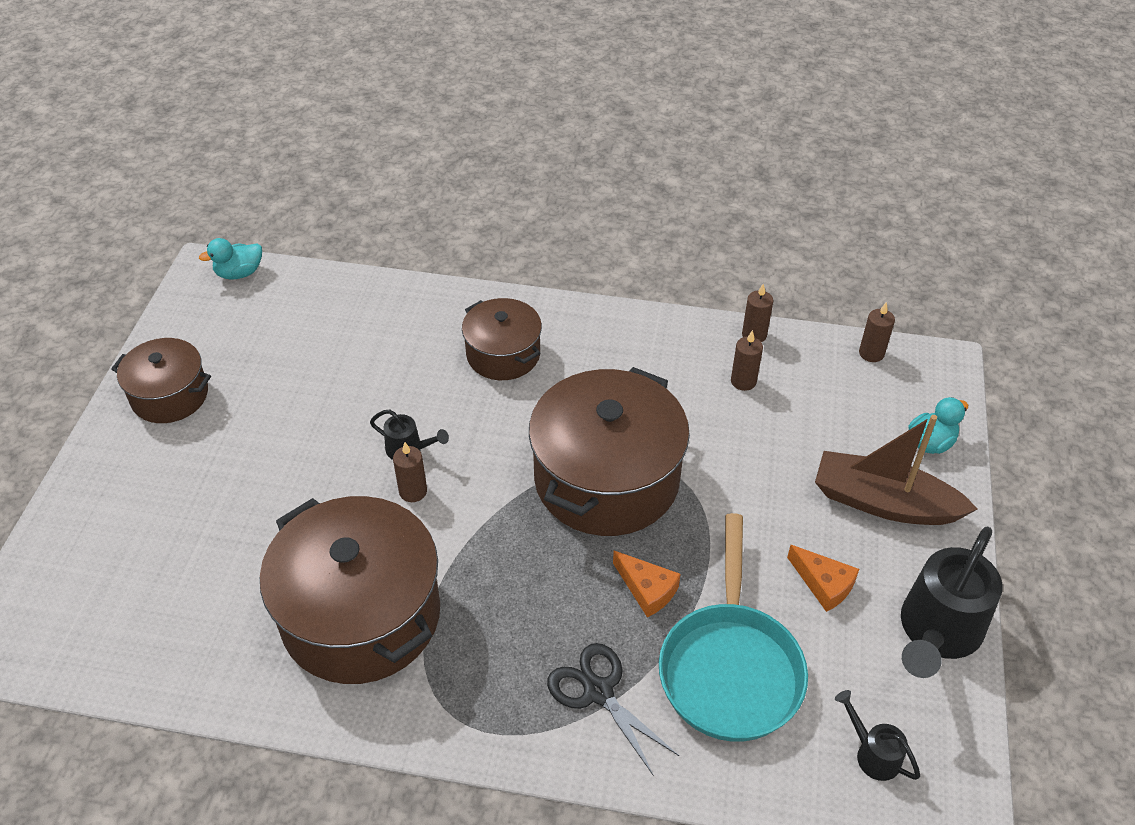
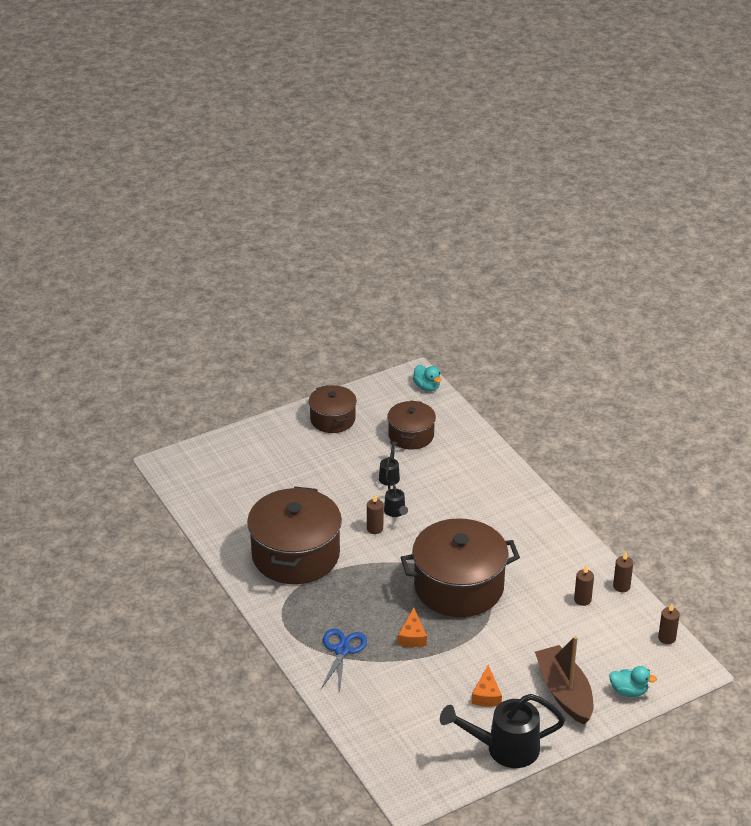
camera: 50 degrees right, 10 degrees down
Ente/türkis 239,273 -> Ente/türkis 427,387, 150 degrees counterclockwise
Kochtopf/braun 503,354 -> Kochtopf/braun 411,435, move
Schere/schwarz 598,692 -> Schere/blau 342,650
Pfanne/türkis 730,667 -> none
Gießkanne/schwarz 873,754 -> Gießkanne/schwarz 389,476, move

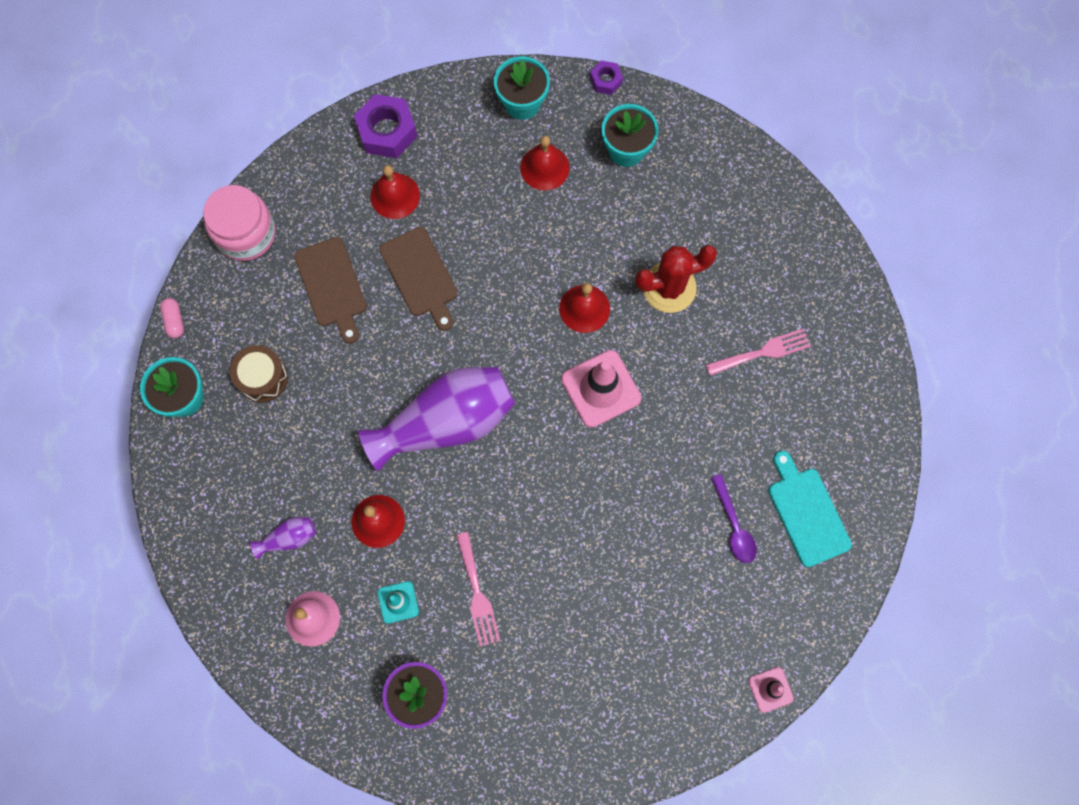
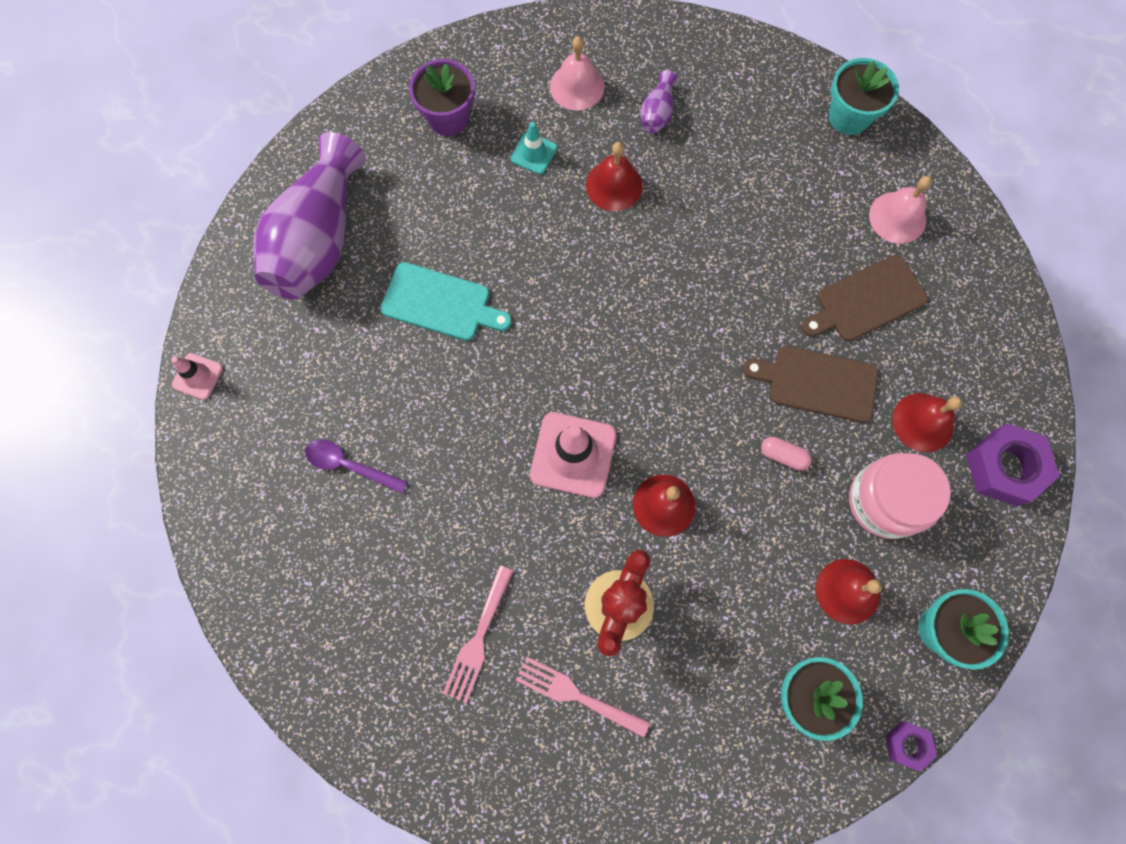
camera: 130 degrees right, 0 degrees up
Kapsel/rosa 174,321 -> Kapsel/rosa 783,455, move
Einmachglas/rosa 246,234 -> Einmachglas/rosa 885,501, move
Trommel/braun 262,378 -> none
Schneidebrett/braun 332,286 -> Schneidebrett/braun 867,300, 45 degrees counterclockwise
Vase/lila 446,423 -> Vase/lila 319,239, move
Gabel/rosa 477,594 -> Gabel/rosa 576,695, move
Schneidebrett/türkis 807,513 -> Schneidebrett/türkis 440,303, move
none -> Glocke/rosa 897,217

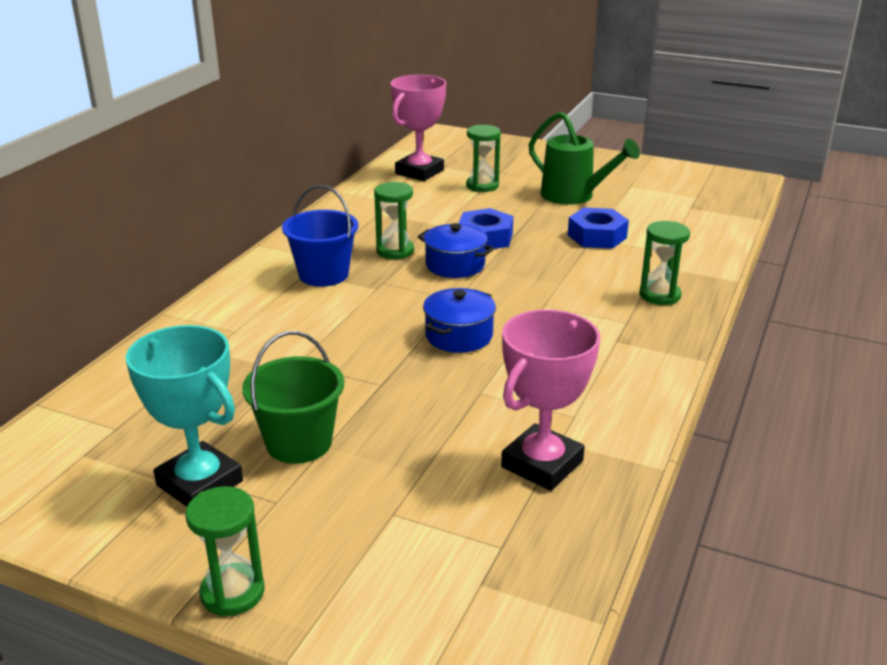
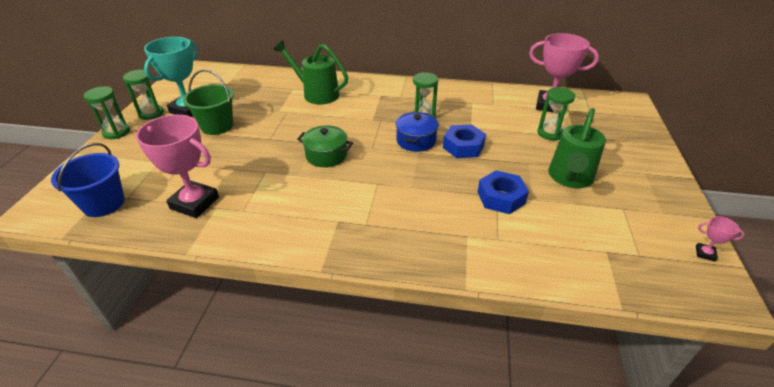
camera: 75 degrees right, 10 degrees up
Eimer/blau 323,274 -> Eimer/blau 104,203, move
Kochtopf/blau 459,336 -> Kochtopf/grün 326,155
Sanduhr/grün 659,295 -> Sanduhr/grün 151,113, move
none -> Gießkanne/grün 316,94
none -> Pokal/rosa 705,253

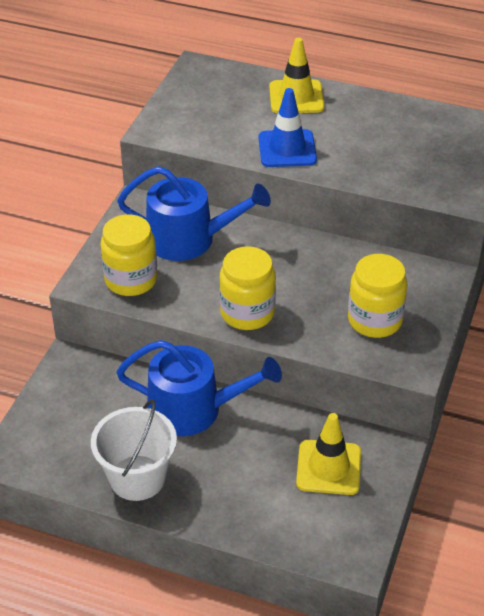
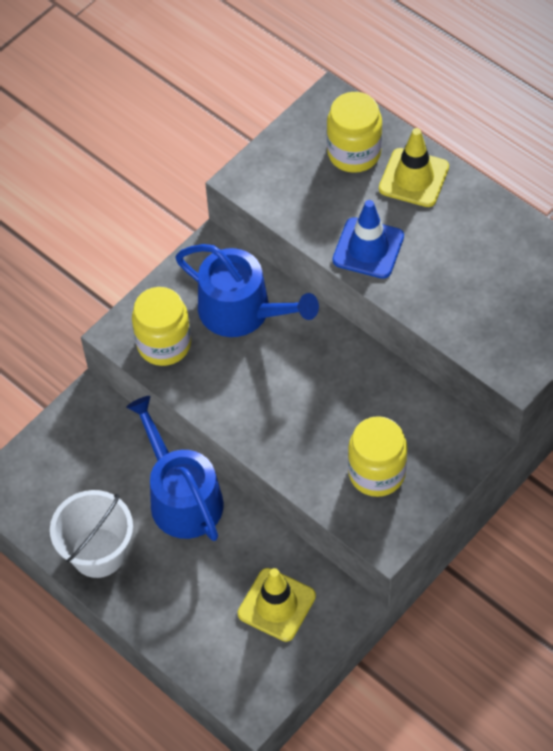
camera: 25 degrees right, 15 degrees up
Gießkanne/blau 194,409 -> Gießkanne/blau 181,496, 150 degrees counterclockwise
Einmachglas/gelb 247,313 -> Einmachglas/gelb 354,153, move

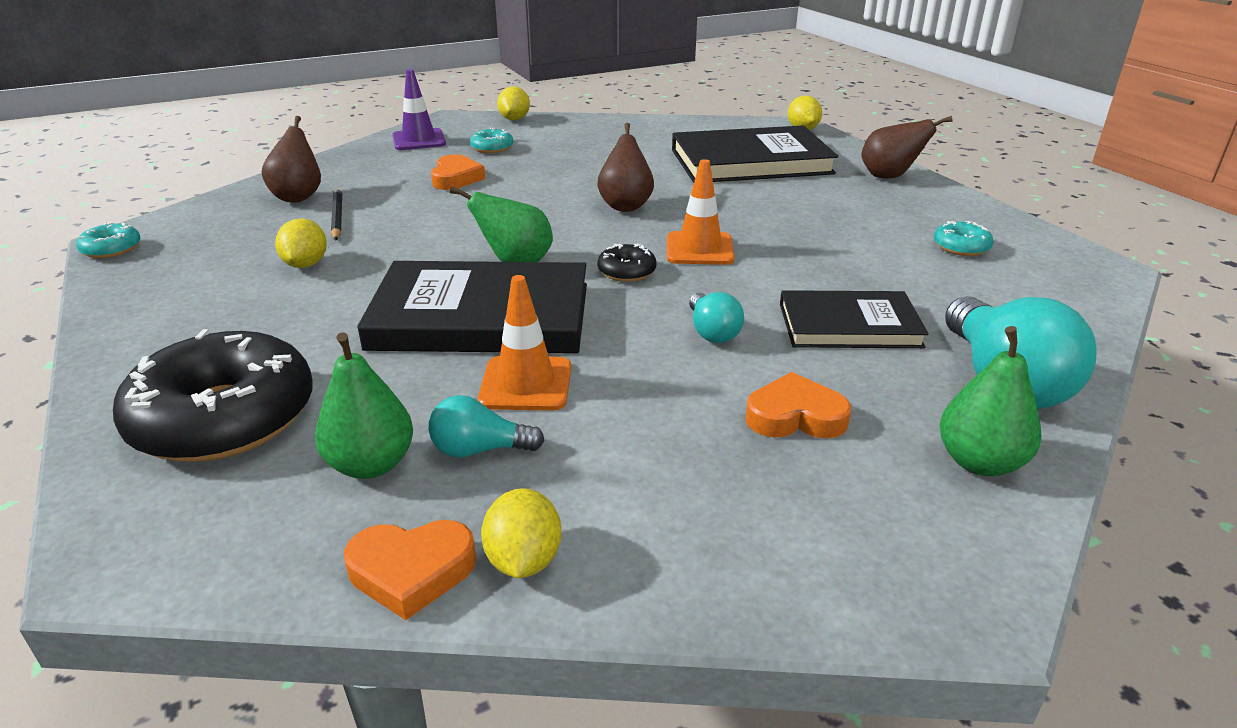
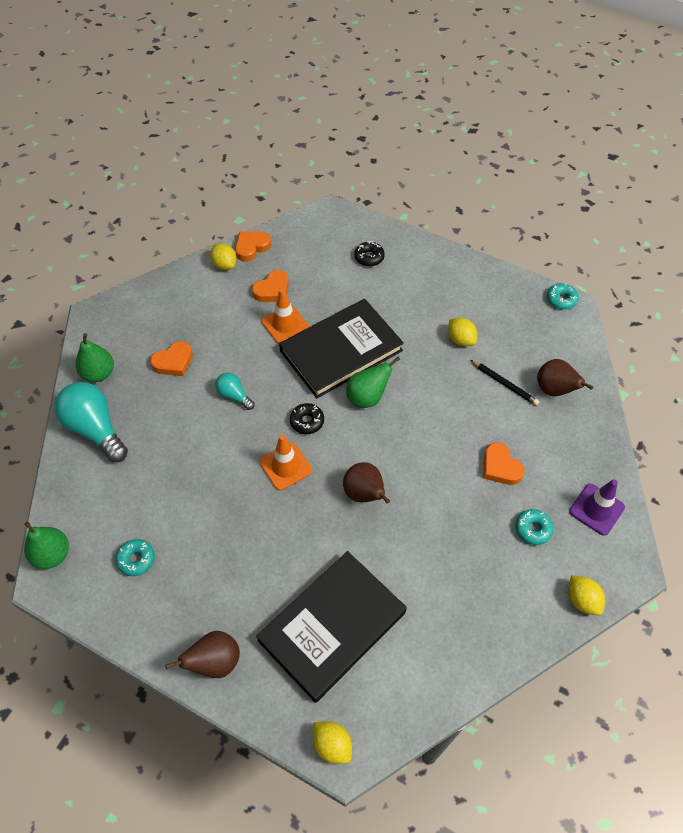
camera: 145 degrees right, 25 degrees up
Donut/schwarz 224,418 -> Donut/schwarz 369,257, x0.43
Birne/grün 371,464 -> Birne/grün 52,555, move
Glühbirne/türkis 480,449 -> Herz/orange 272,290
Buch/schwarz 849,325 -> none

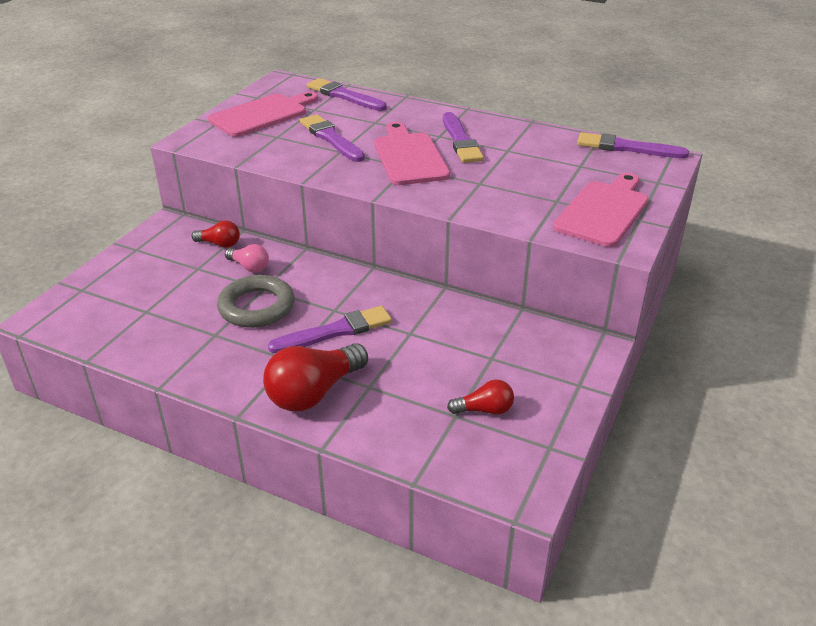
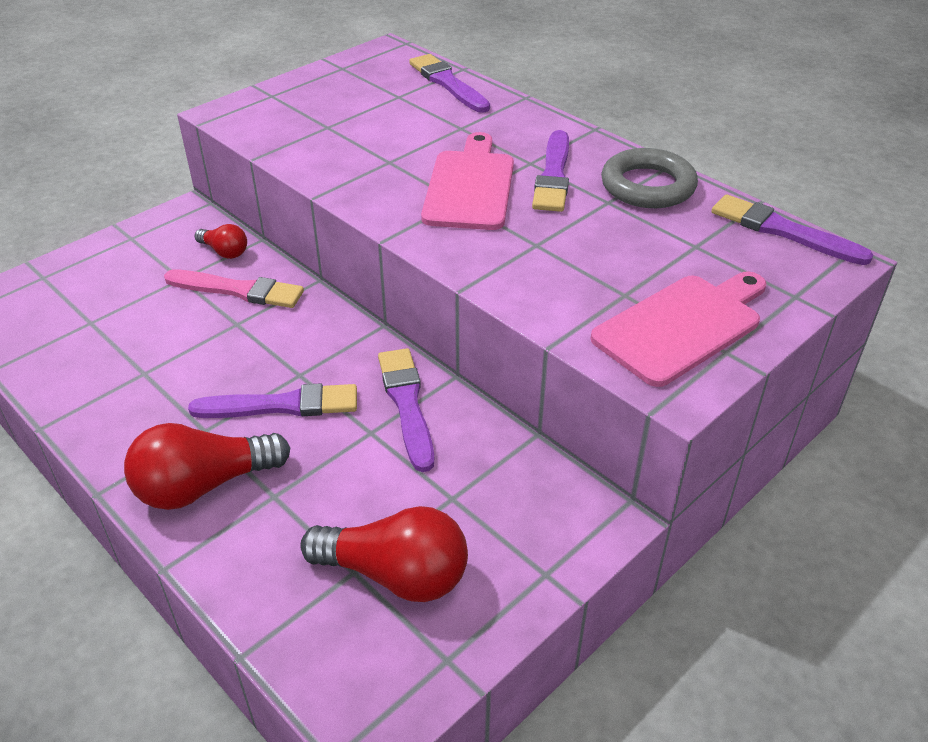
camera: 20 degrees right, 5 degrees up
Schneidebrett/rosa 262,114 -> none
Ring/grau 256,307 -> Ring/grau 647,186, move
Glühbirne/rosa 249,267 -> Pinsel/rosa 238,290
Pinsel/lila 331,138 -> Pinsel/lila 407,404, move
Glühbirne/rot 484,410 -> Glühbirne/rot 395,574, x1.86

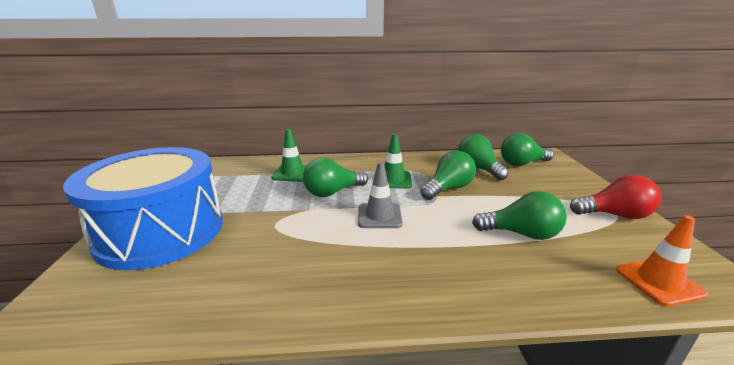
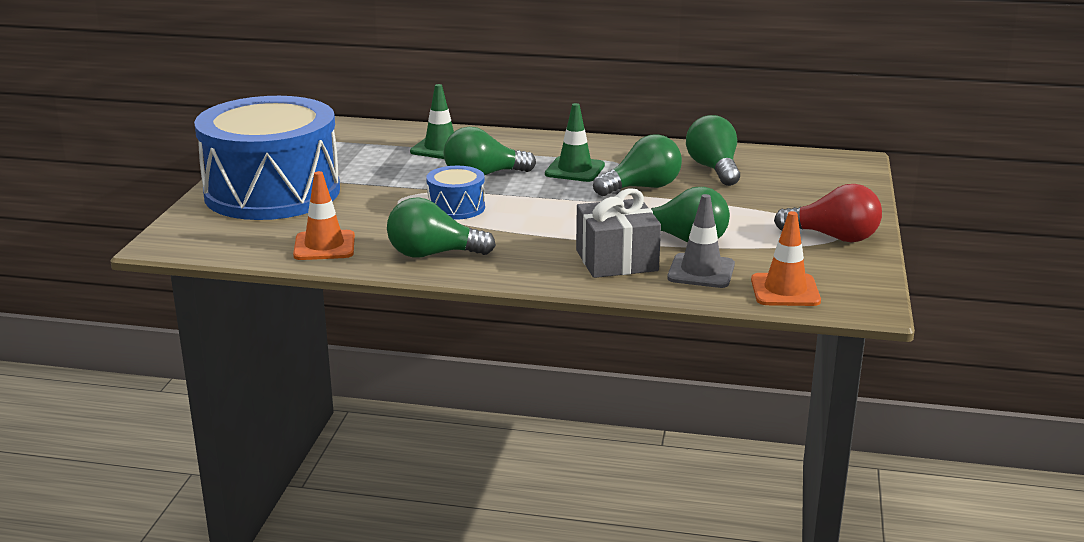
camera: 15 degrees right, 0 degrees up
Leitkegel/grau 379,216 -> Leitkegel/grau 701,271, move
Glühbirne/grün 522,163 -> Glühbirne/grün 433,254, move
none -> Leitkegel/orange 324,246
none -> Trommel/blau 456,207
none -> Geschenk/grau 616,260

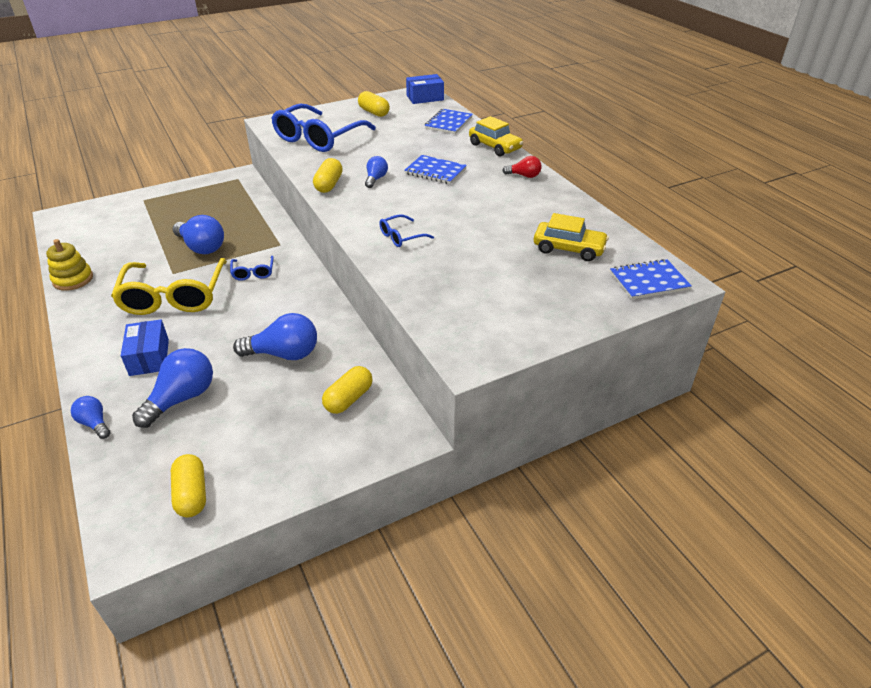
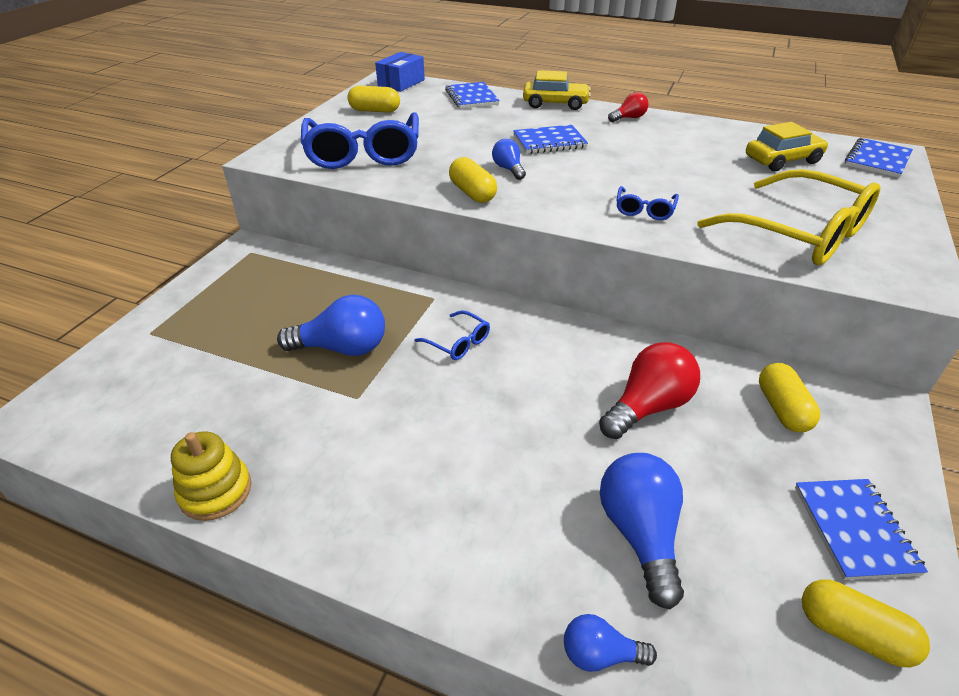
camera: 40 degrees left, 0 degrees up
Brille/gelb 173,297 -> Brille/gelb 800,234, move
Schachtel/blau 149,357 -> none
Glühbirne/blau 284,354 -> Glühbirne/rot 648,407
none -> Notizbuch/blau 854,529

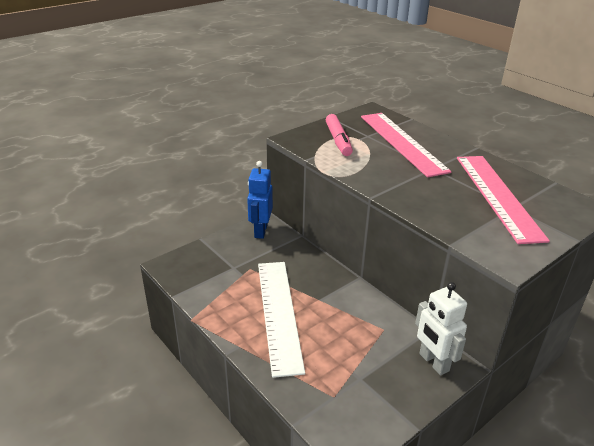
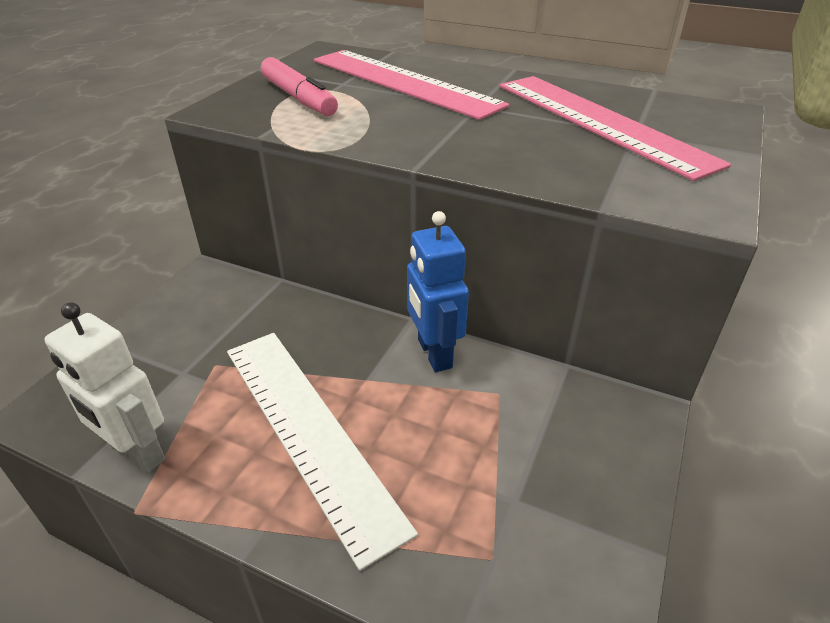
camera: 25 degrees left, 5 degrees up
Roboter/blau 260,231 -> Roboter/blau 434,354, move
Roboter/weiß 433,362 -> Roboter/weiß 137,453, move

